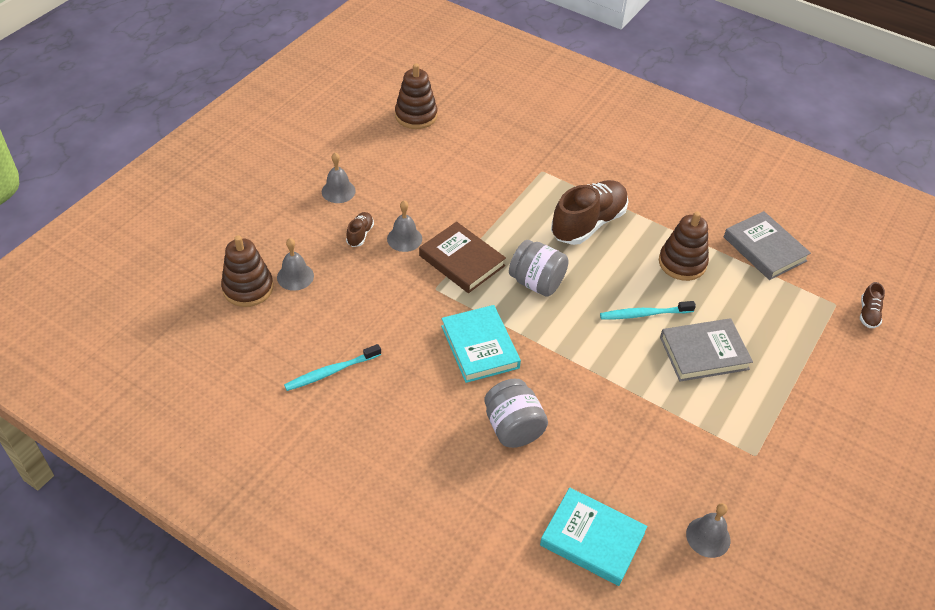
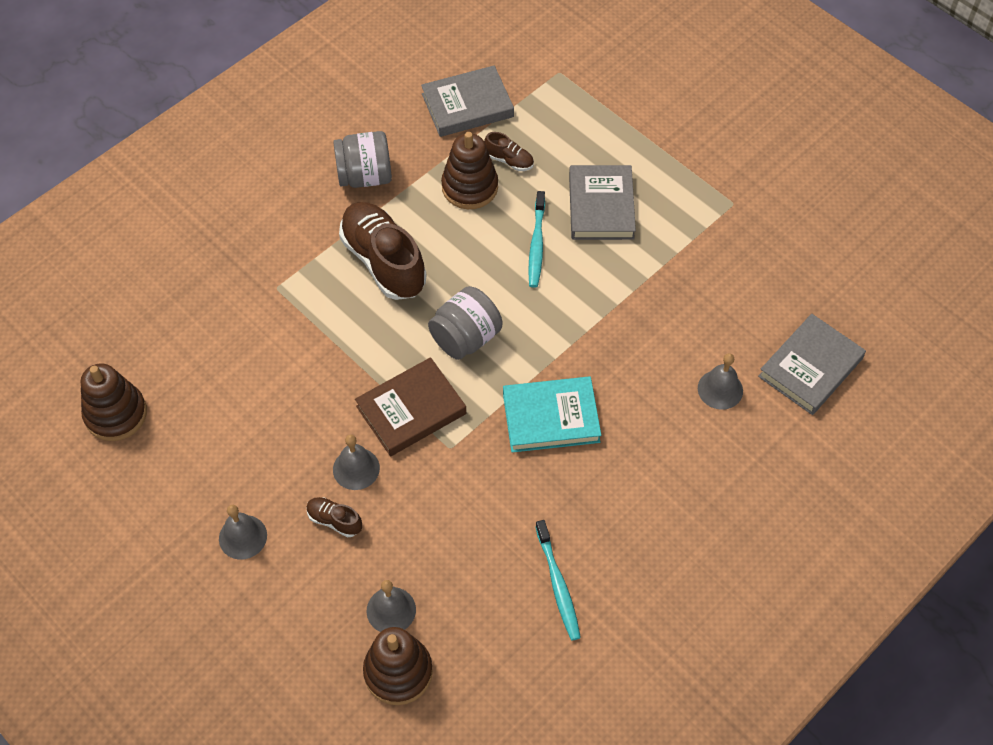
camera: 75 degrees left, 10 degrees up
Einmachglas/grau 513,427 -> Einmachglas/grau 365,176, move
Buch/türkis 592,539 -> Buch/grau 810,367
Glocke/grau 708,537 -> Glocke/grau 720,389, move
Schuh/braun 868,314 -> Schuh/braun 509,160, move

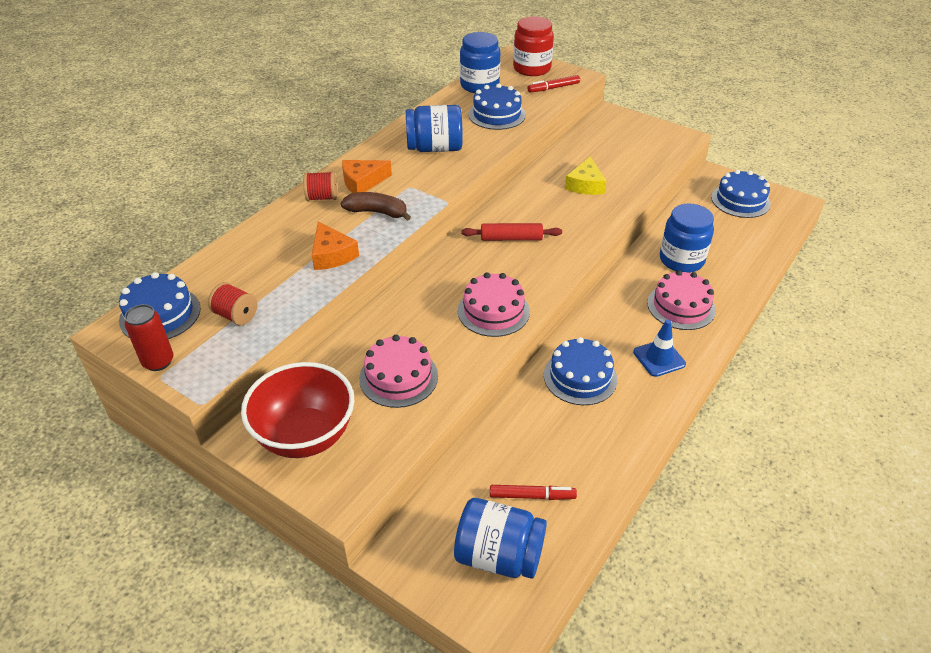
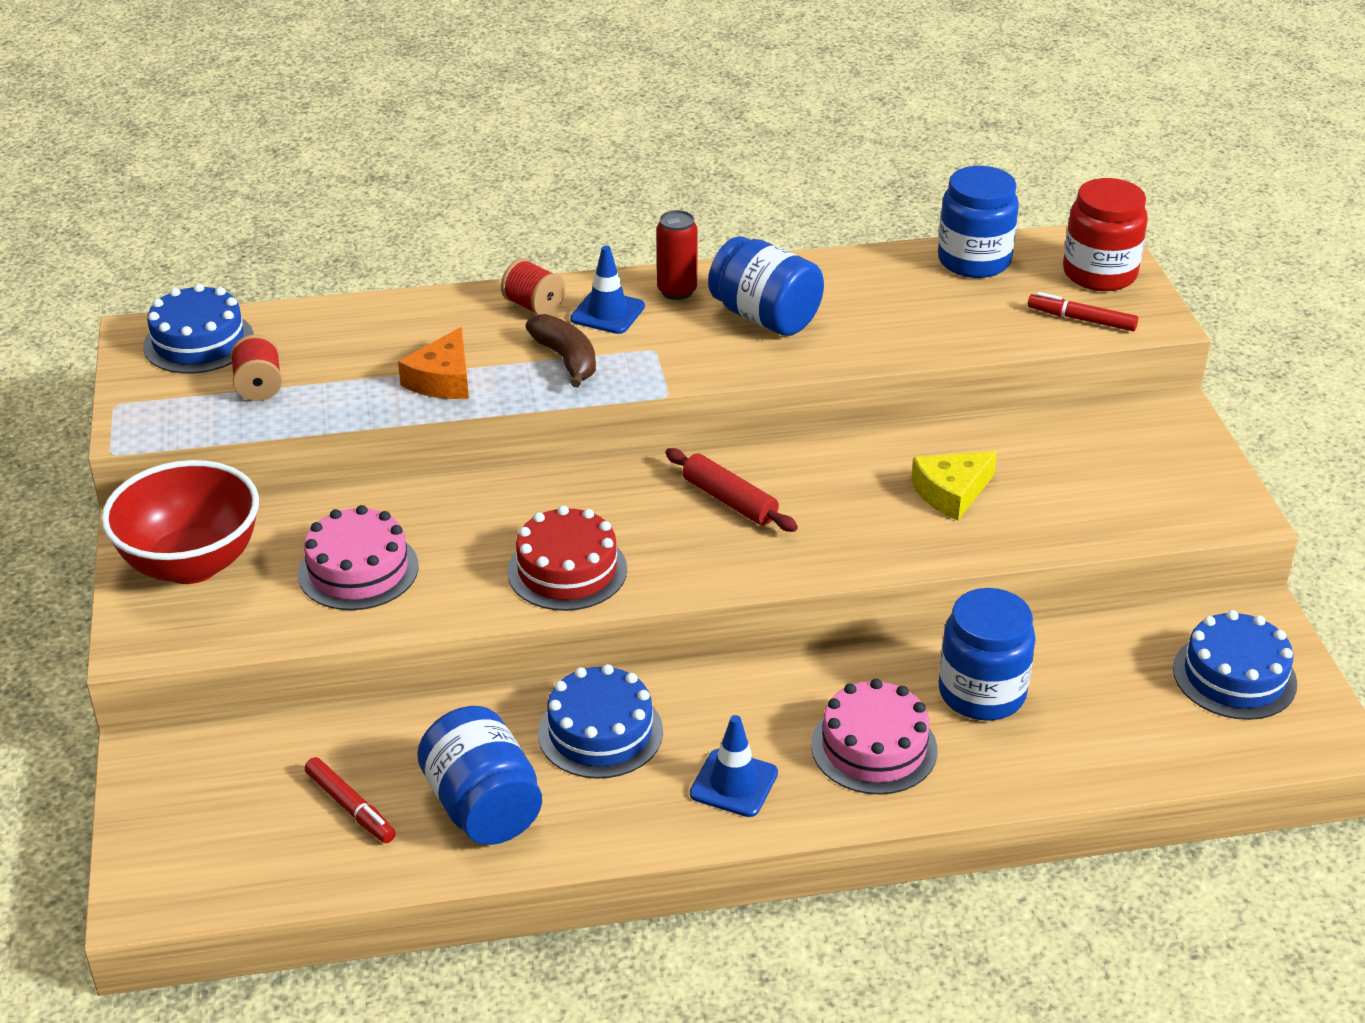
camera: 45 degrees right, 5 degrees down
Dose/rot 158,362 -> Dose/rot 677,291, move
Käse/orange 362,182 -> Leitkegel/blau 607,313
Einmachglas/blau 499,555 -> Einmachglas/blau 483,807, move
Kuchen/rosa 493,311 -> Kuchen/rot 567,570
Kuchen/blau 497,114 -> none

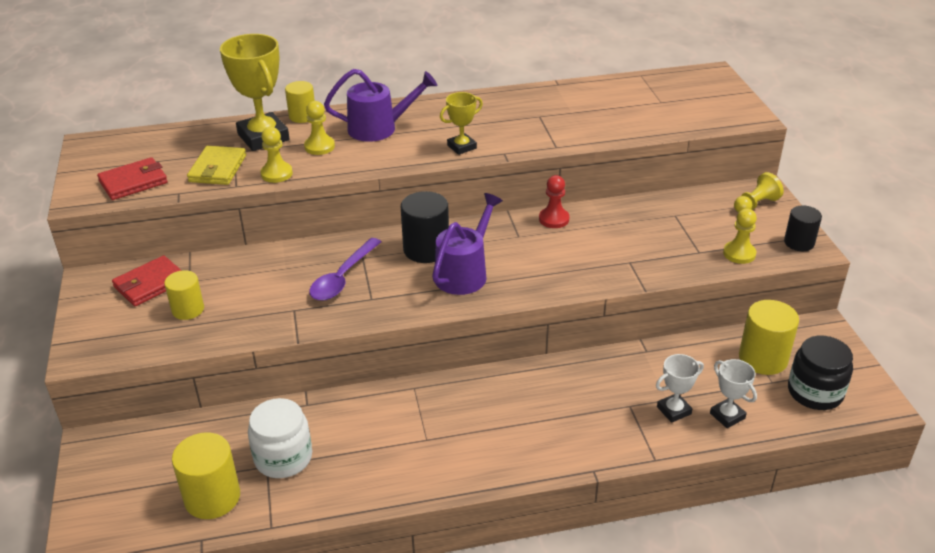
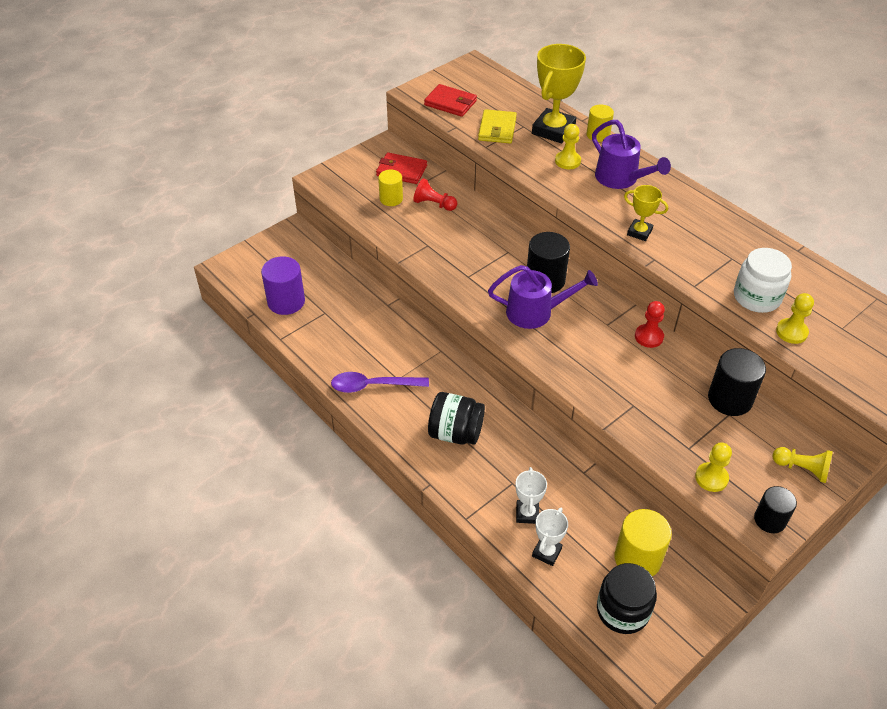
camera: 60 degrees right, 10 degrees up
Vollzylinder/gelb 212,497 -> Vollzylinder/lila 286,302
Geldbörse/gelb 217,169 -> Geldbörse/gelb 497,129, 60 degrees counterclockwise
Einmachglas/weiß 283,458 -> Einmachglas/weiß 756,297, move
Bauer/gelb 276,174 -> Bauer/gelb 791,332, move
Löffel/lila 342,278 -> Löffel/lila 373,386, move
Pokal/weiß 674,410 -> Pokal/weiß 527,513, 60 degrees clockwise
none -> Bauer/rot 434,204
none -> Einmachglas/schwarz 455,433
none -> Vollzylinder/schwarz 730,399

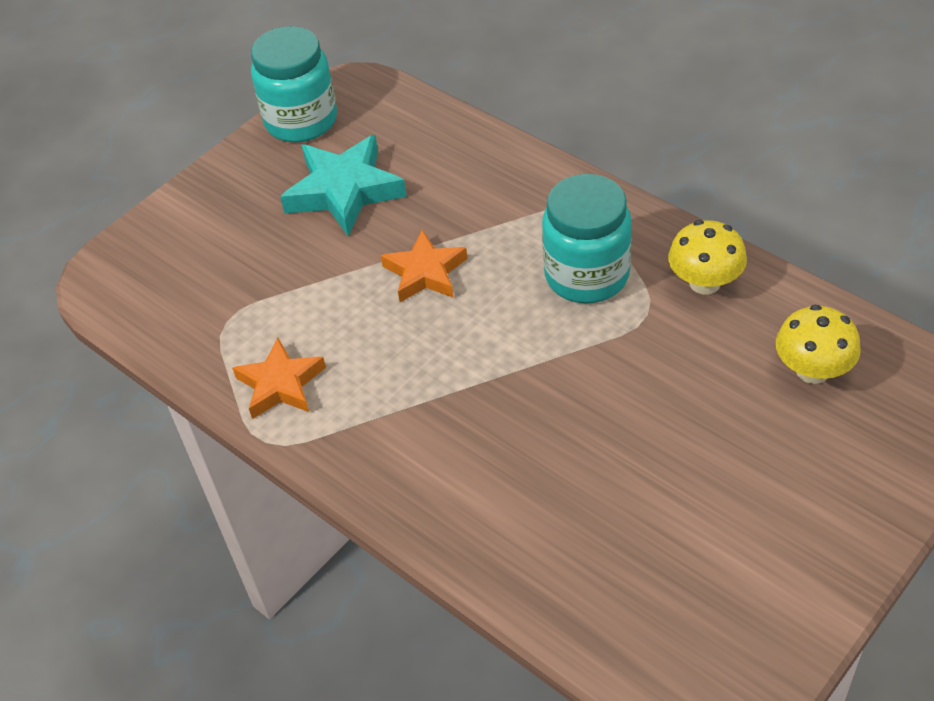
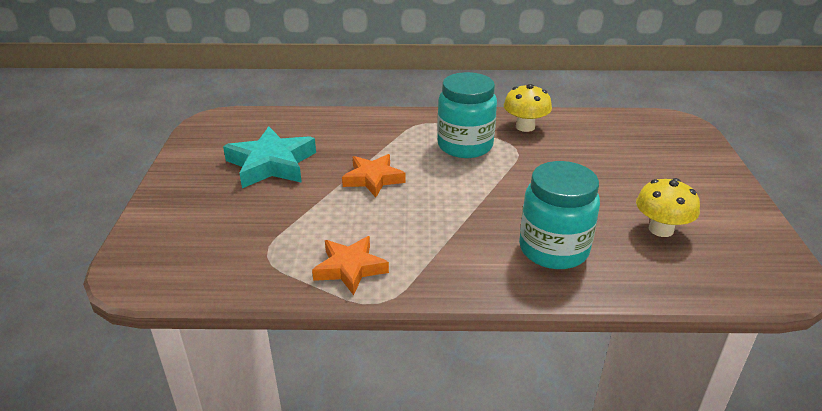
camera: 45 degrees left, 15 degrees down
Einmachglas/türkis 301,121 -> Einmachglas/türkis 553,249, move
Pilz/gelb 812,370 -> Pilz/gelb 661,229, move

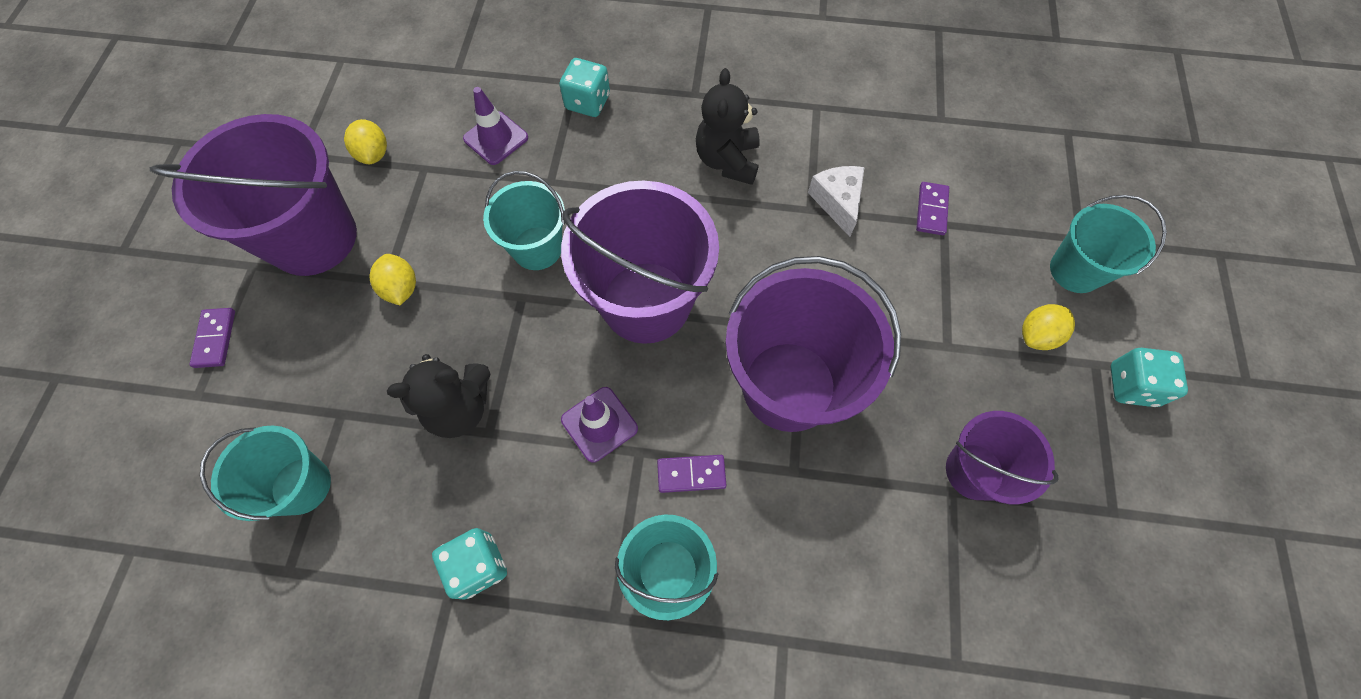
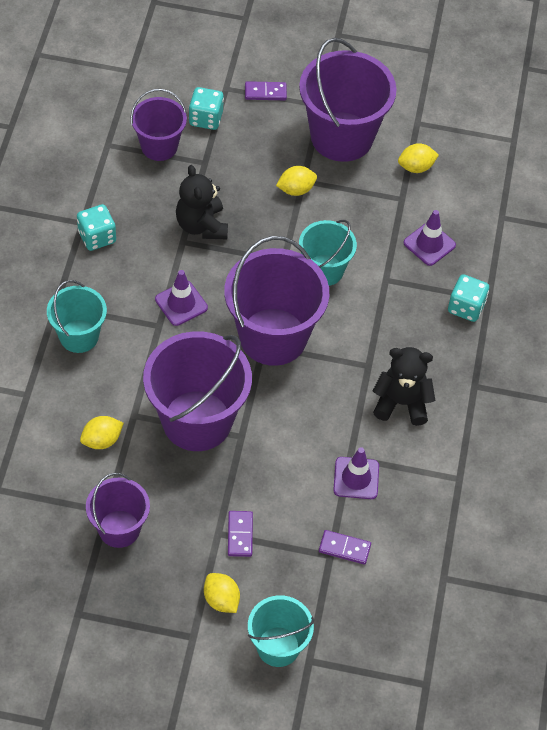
camera: 90 degrees right, 10 degrees down
Eimer/türkis 301,485 -> Eimer/lila 159,146
Dominostein/lila 691,474 -> Dominostein/lila 240,535, move
Käse/weiß 837,202 -> Leitkegel/lila 356,478
Spielwürfel/türkis 1131,385 -> Spielwürfel/türkis 206,118, move
none -> Zitrone/gelb 102,440

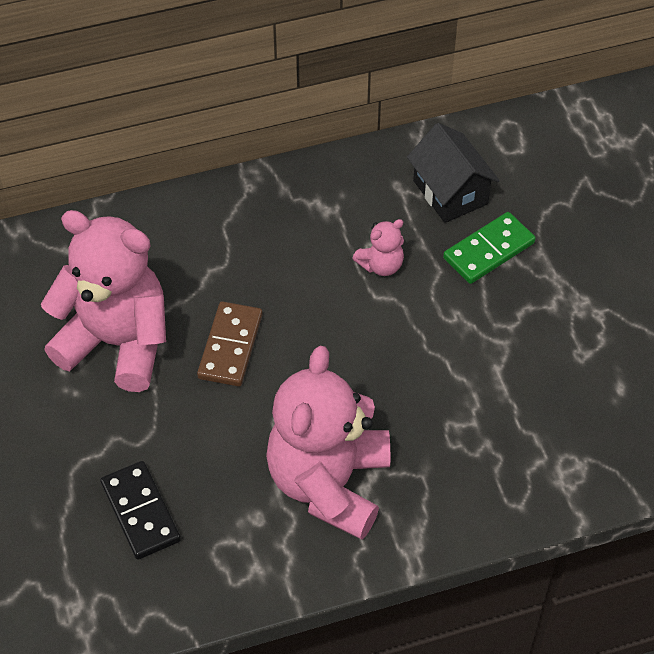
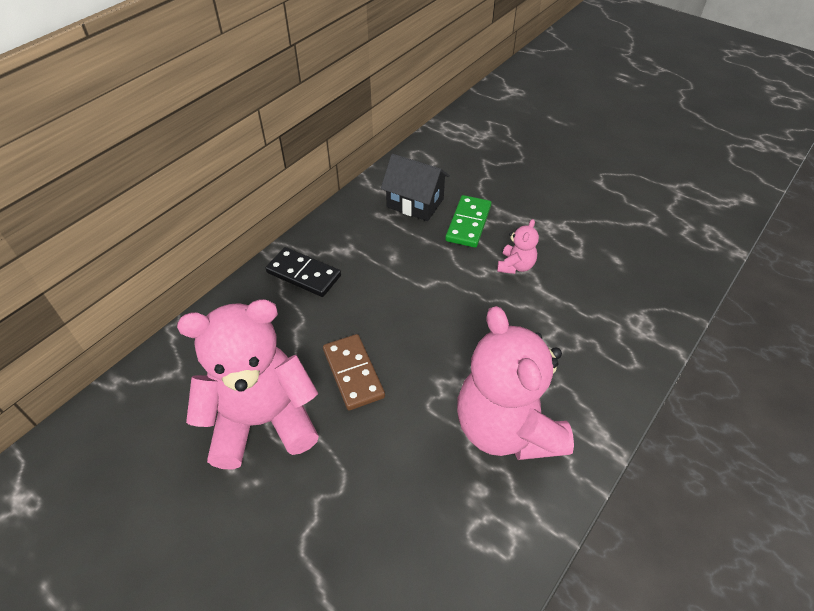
camera: 35 degrees left, 5 degrees down
Dominostein/schwarz 141,512 -> Dominostein/schwarz 304,274, move
Teddybär/rosa 381,265 -> Teddybär/rosa 515,266, move

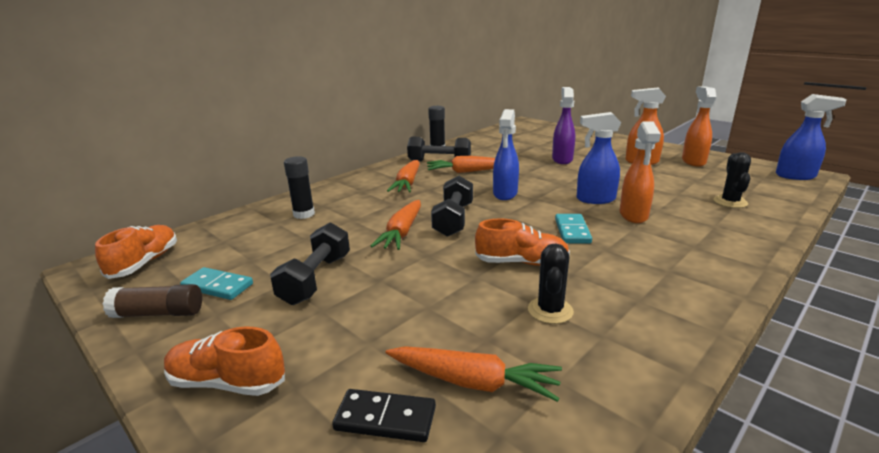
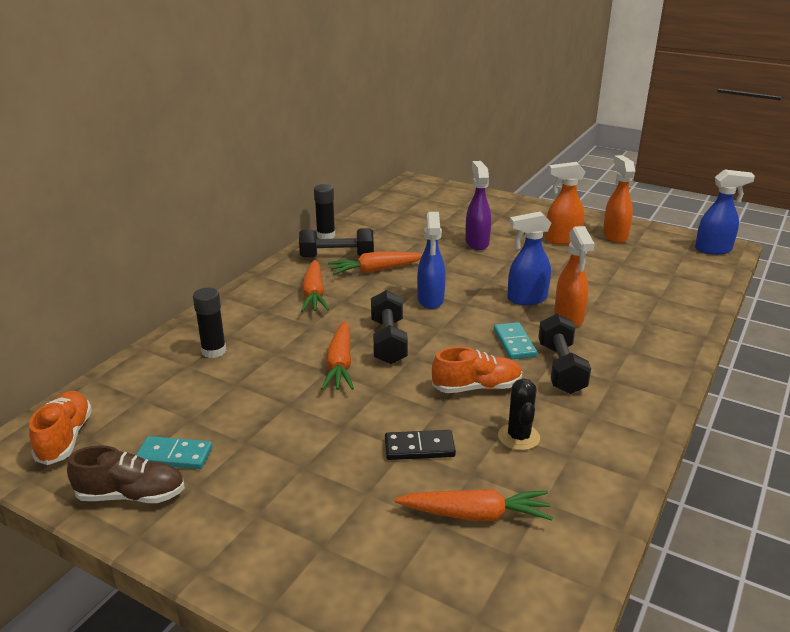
camera: 15 degrees left, 5 degrees up
Klebestift/braun 158,313 -> Schuh/braun 131,495
Schuh/orange 227,382 -> none
Hantel/schwarz 316,279 -> Hantel/schwarz 561,368, move
Dominostein/schwarz 385,418 -> Dominostein/schwarz 419,448, move
Kaktus/schwarz 730,202 -> none

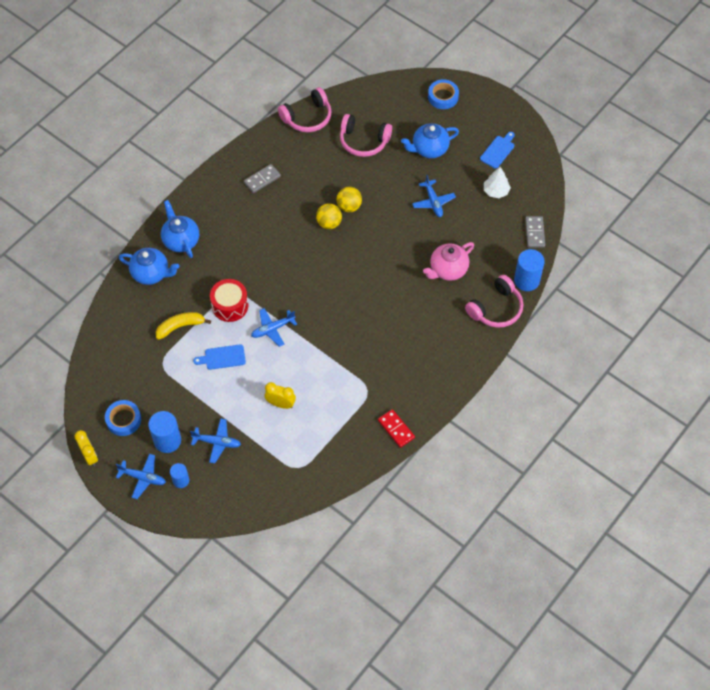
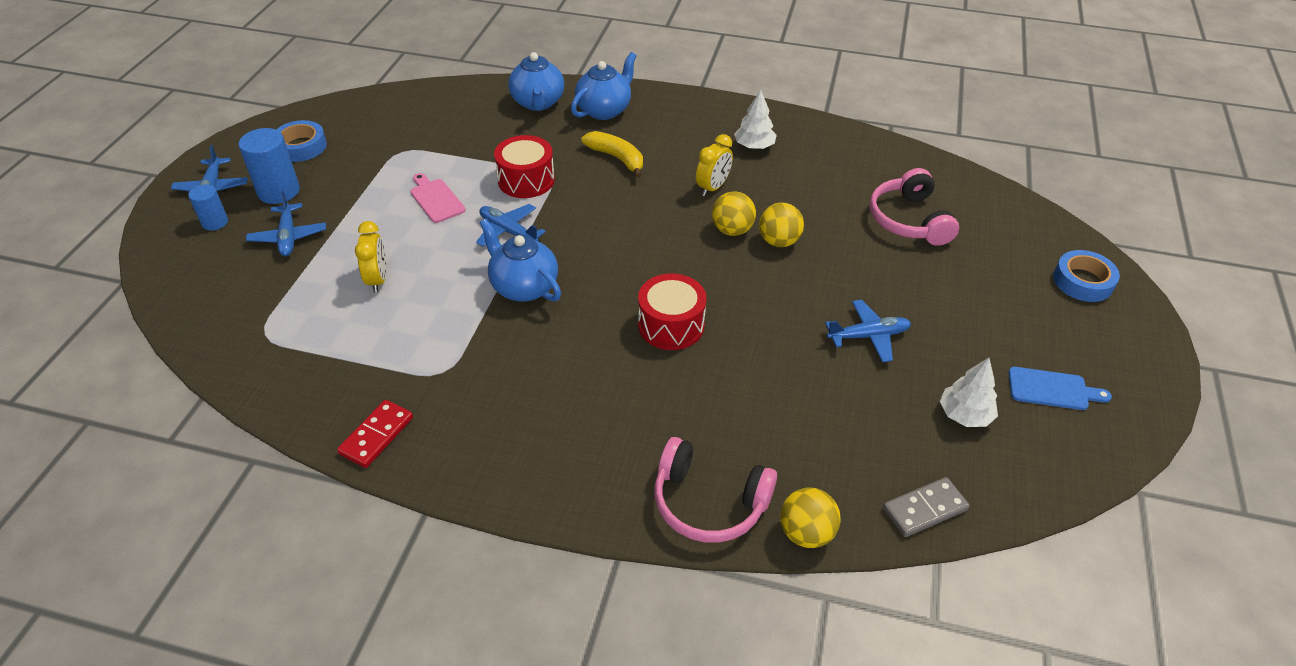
camera: 65 degrees right, 15 degrees down
Wecker/gelb 89,456 -> Wecker/gelb 713,188, move
Banane/gelb 180,326 -> Banane/gelb 617,158, move
Schneidebrett/blau 222,357 -> Schneidebrett/rosa 436,199
Dominostein/grau 262,179 -> Baum/weiß 754,146
Kopfhörer/rosa 307,117 -> none
Teekanne/blau 429,149 -> Teekanne/blau 523,287, move
Flugzeug/blau 433,202 -> Flugzeug/blau 868,336, 150 degrees counterclockwise
Teekanne/rosa 447,270 -> none
Vollzylinder/blau 526,280 -> Ball/gelb 806,533
none -> Trommel/rot 671,325

